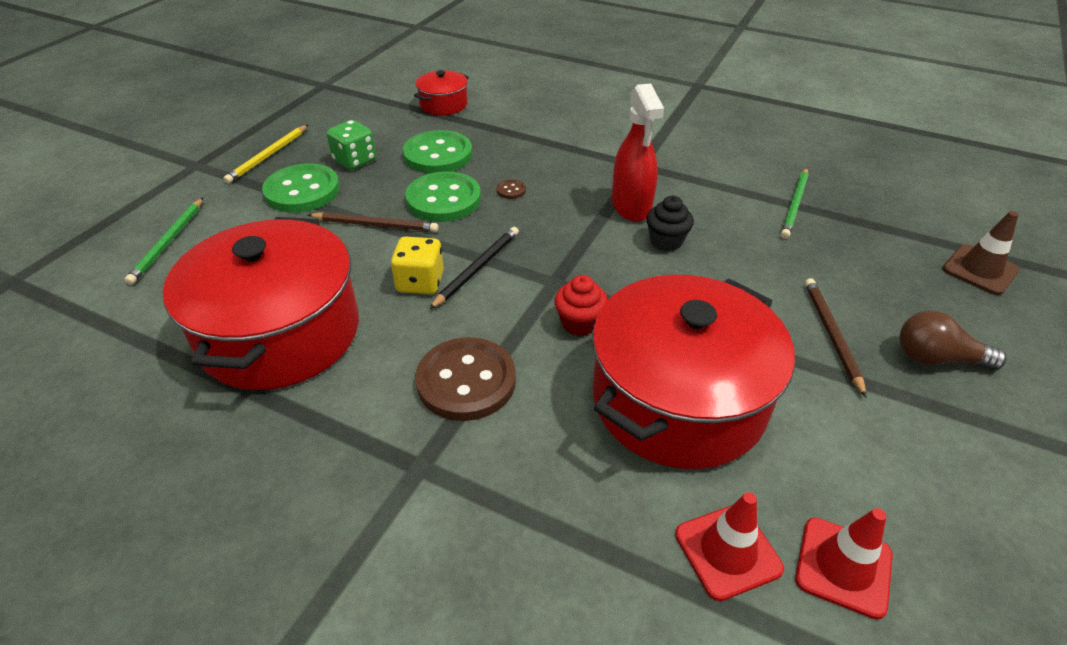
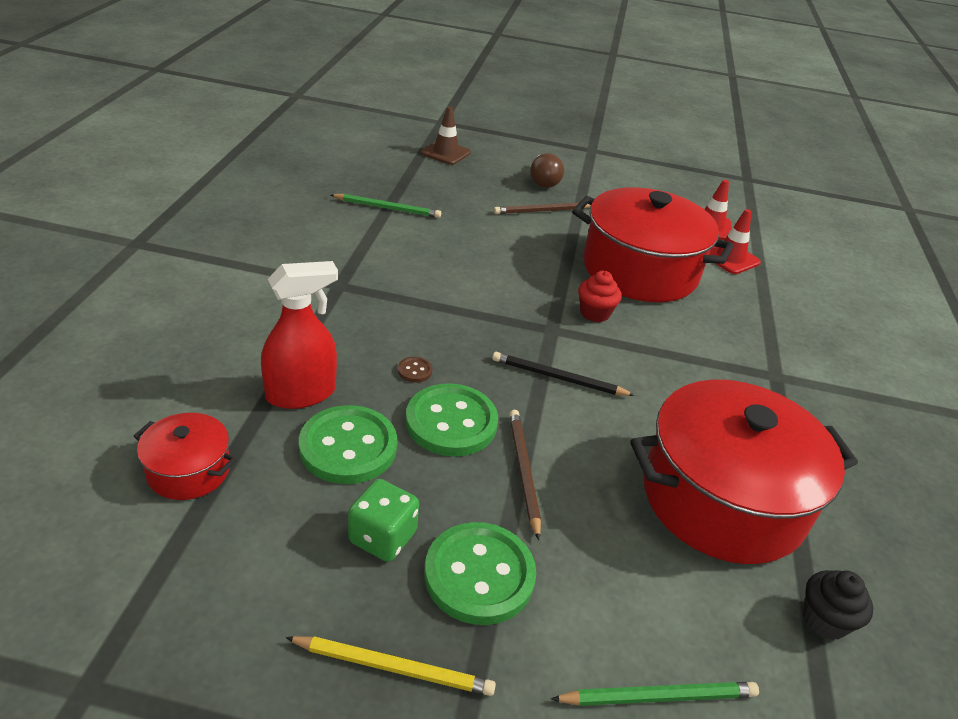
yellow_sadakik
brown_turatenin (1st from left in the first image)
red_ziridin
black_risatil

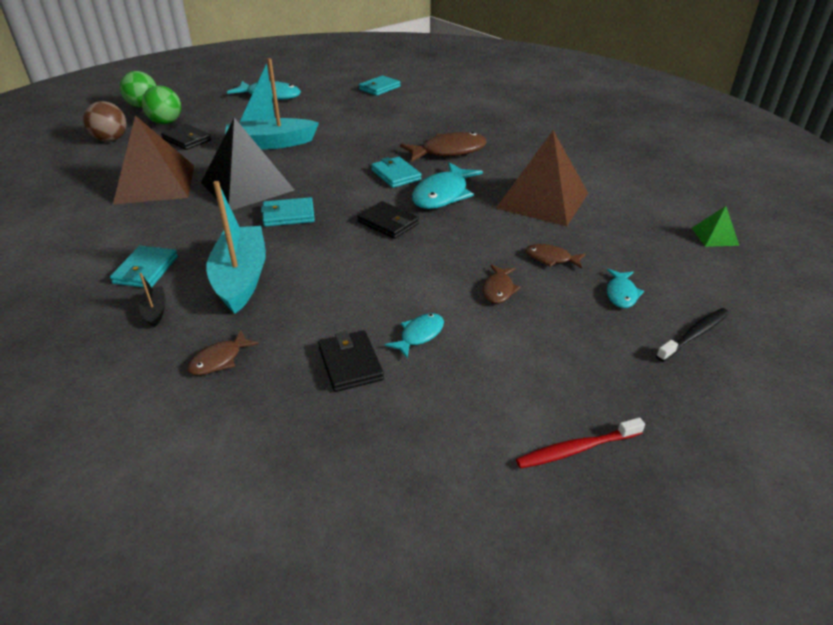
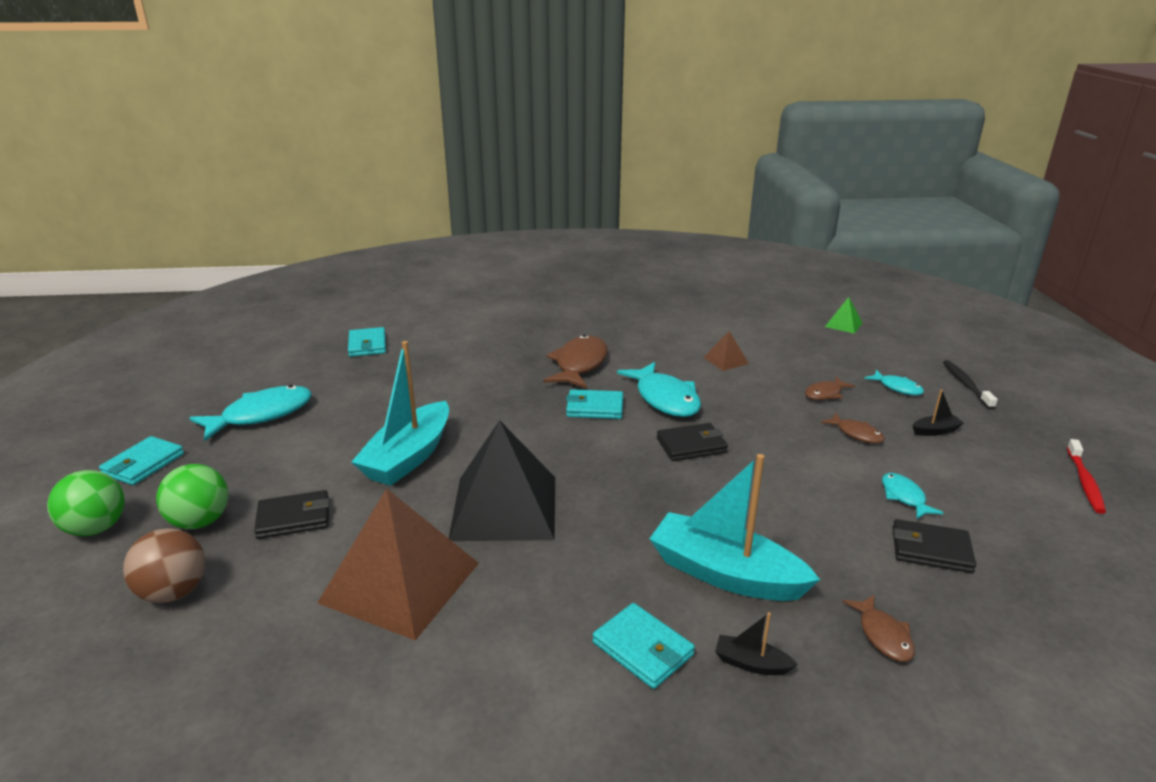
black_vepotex (2nd from left)
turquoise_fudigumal (1st from left)
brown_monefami (2nd from left)

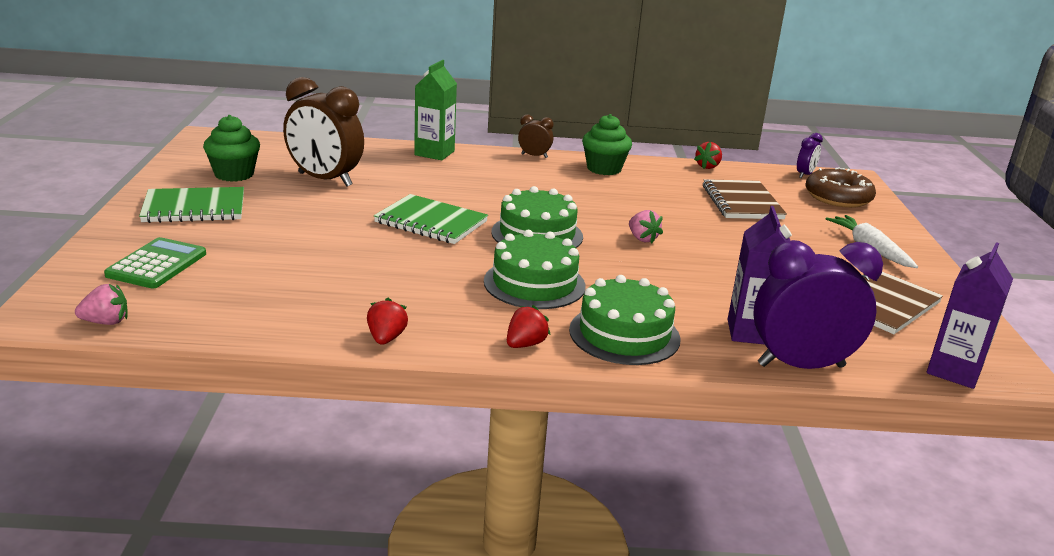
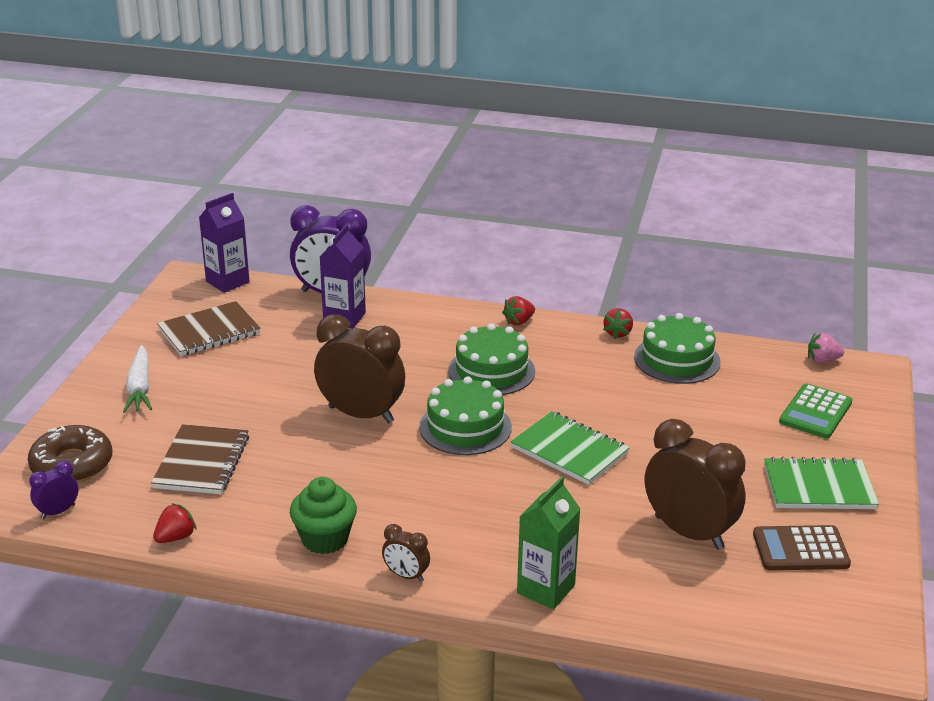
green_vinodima (3rd from left)
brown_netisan
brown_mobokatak (1st from left)

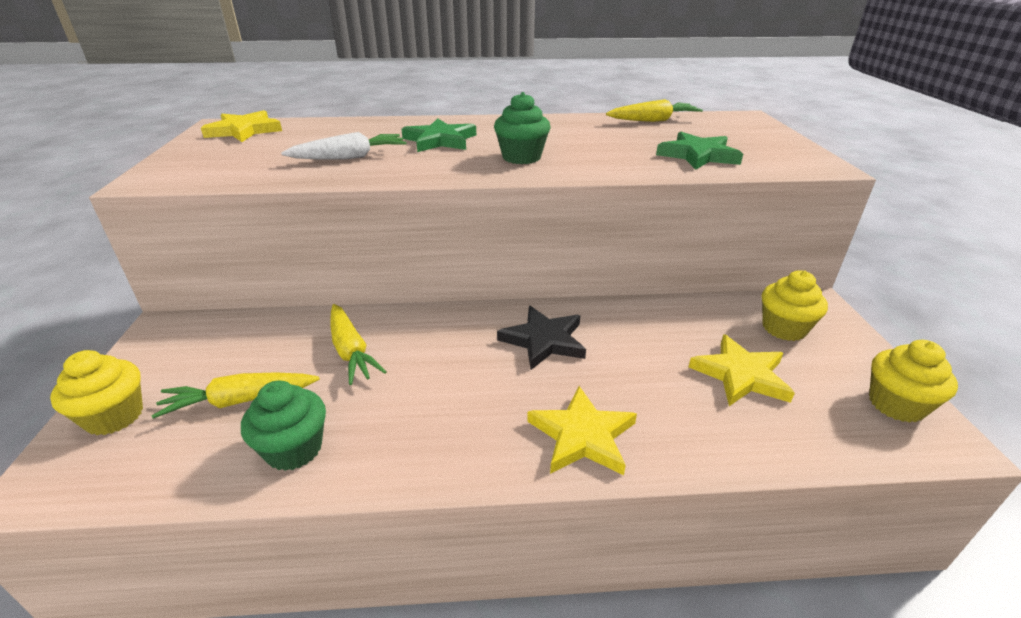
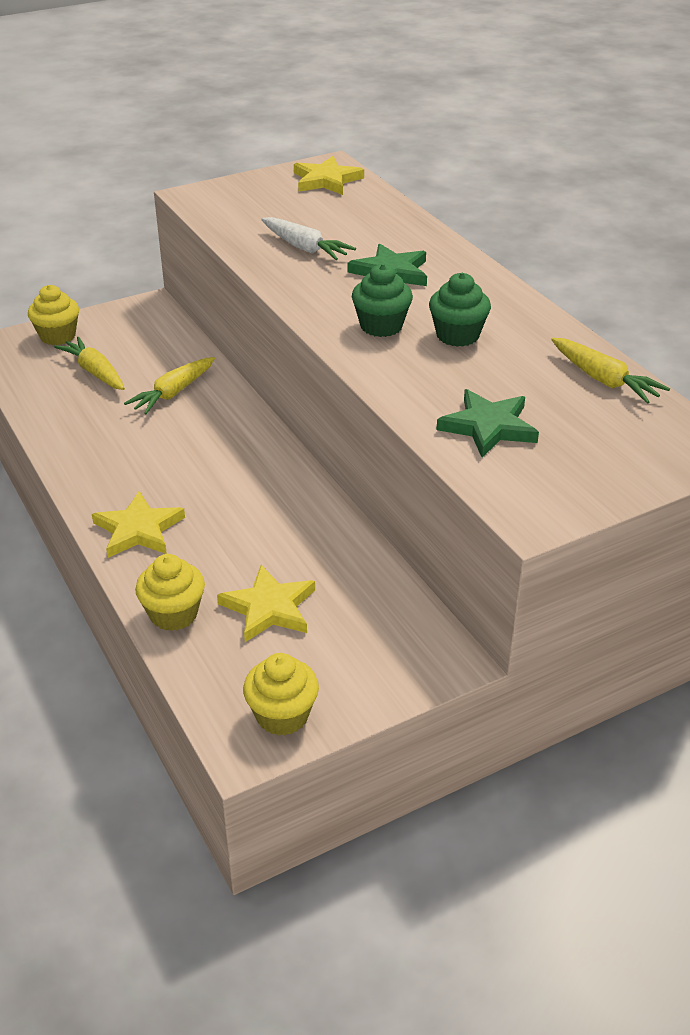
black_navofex
green_risatil (2nd from left)
yellow_risatil (2nd from left)

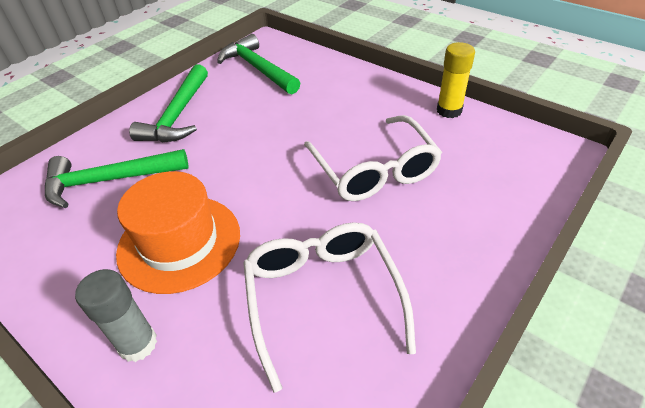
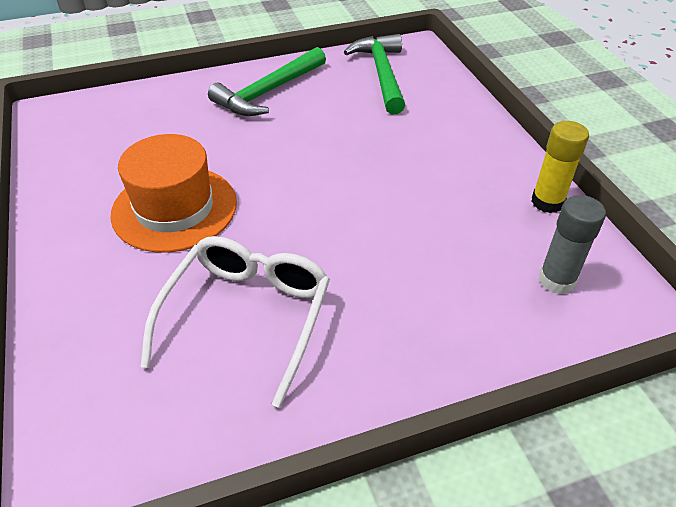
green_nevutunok (1st from left in the first image)
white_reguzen (2nd from left in the first image)
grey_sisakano

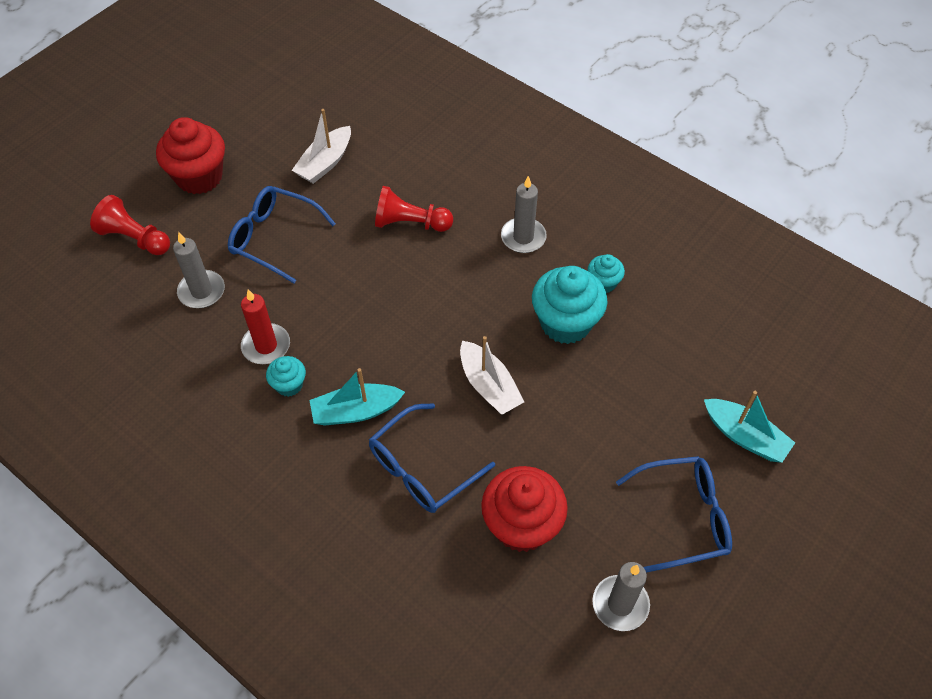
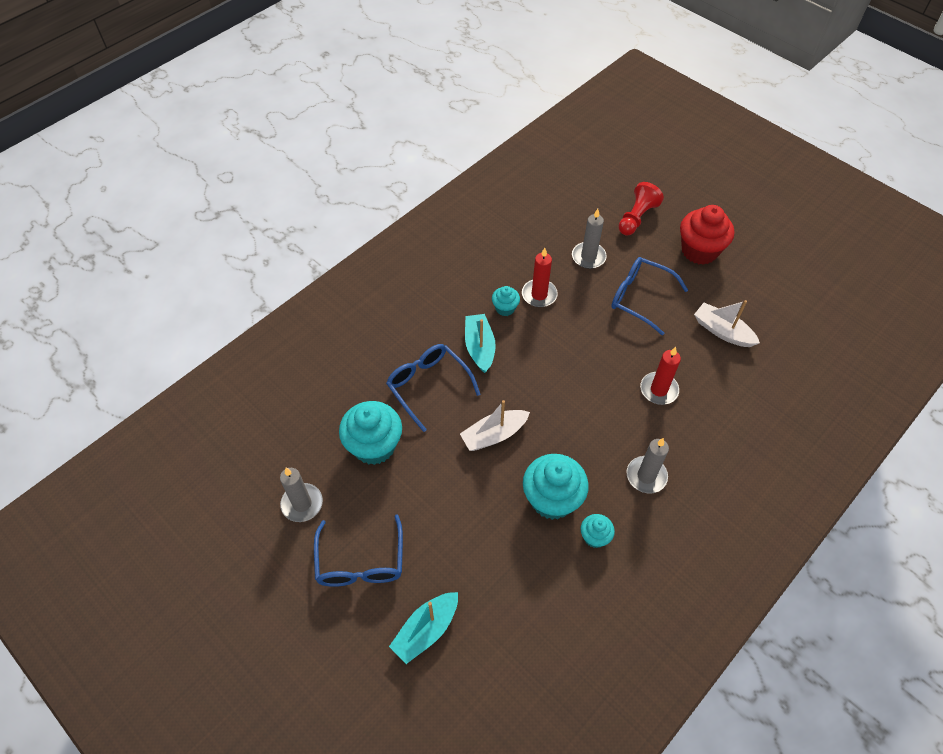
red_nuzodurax (2nd from left)
turquoise_risatil (1st from left)
blue_reguzen (3rd from left)

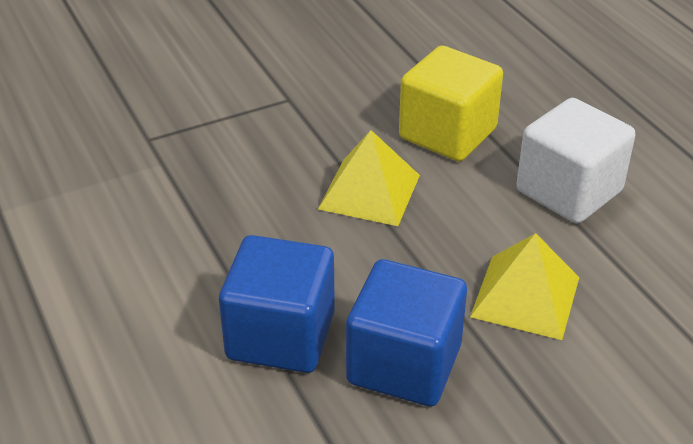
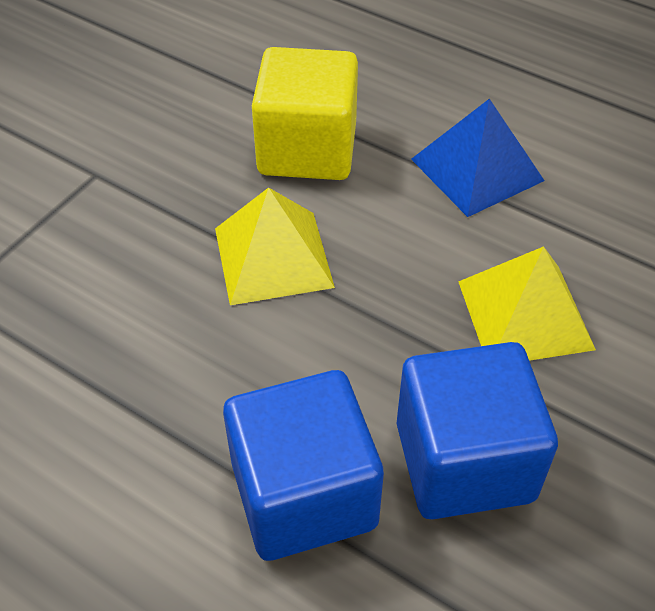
blue_monefami

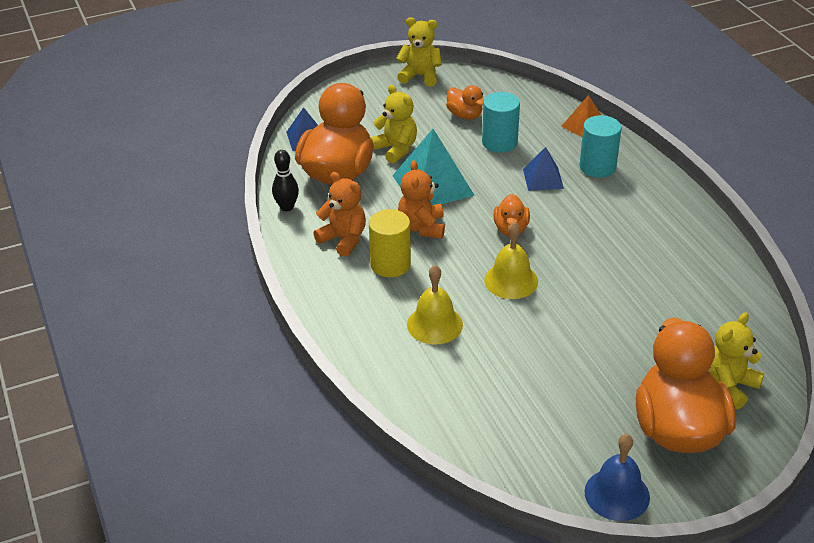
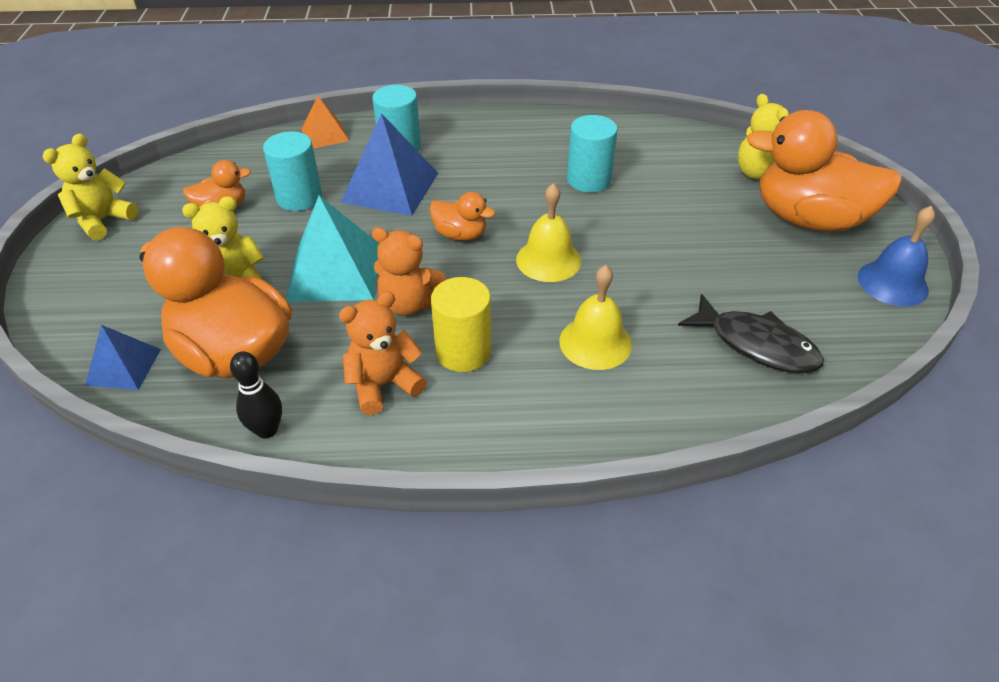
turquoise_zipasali (3rd from left)
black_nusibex
blue_monefami (2nd from left)

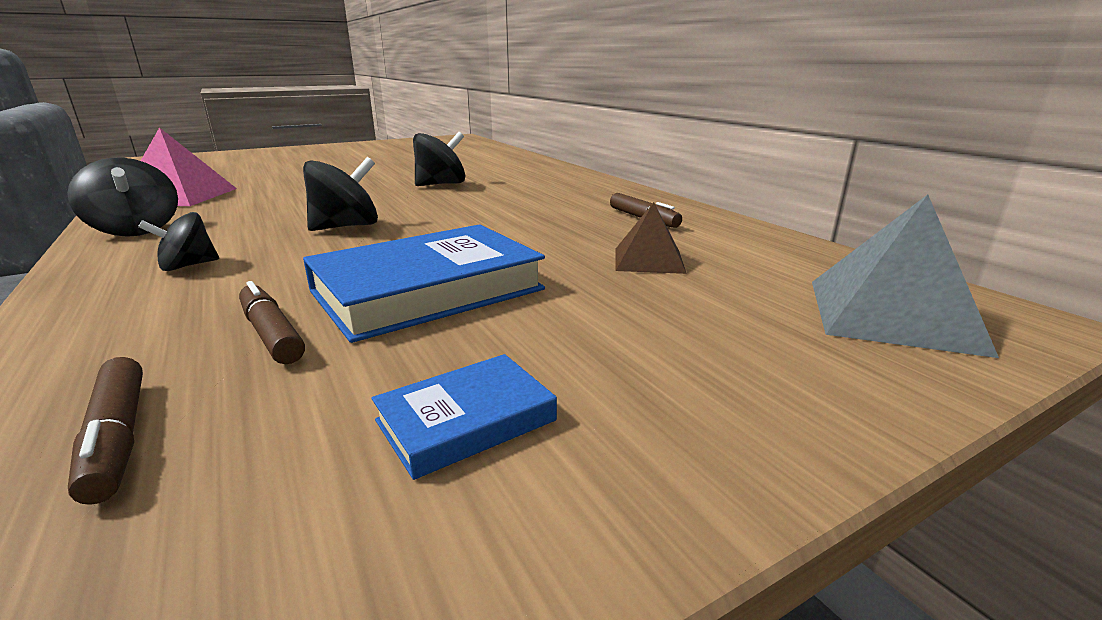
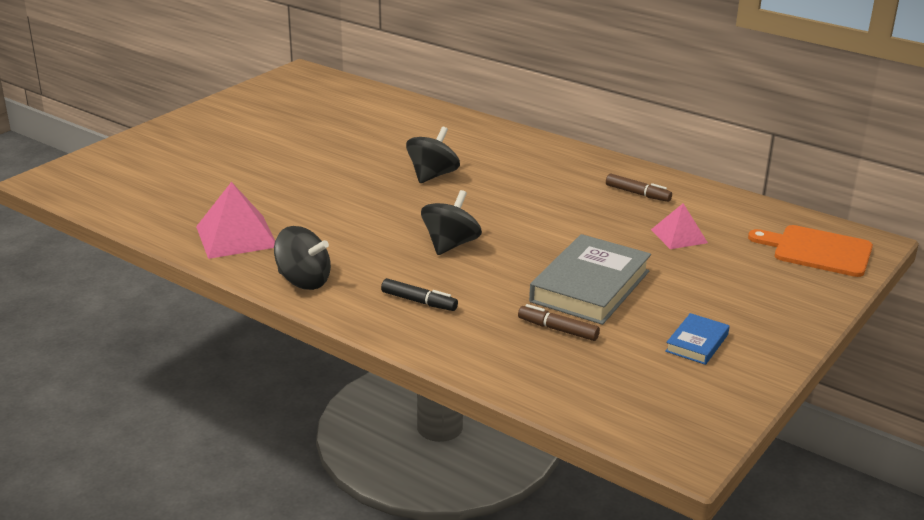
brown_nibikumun (1st from left in the first image)
black_nibikumun
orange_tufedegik
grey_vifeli
pink_monefami (2nd from left)

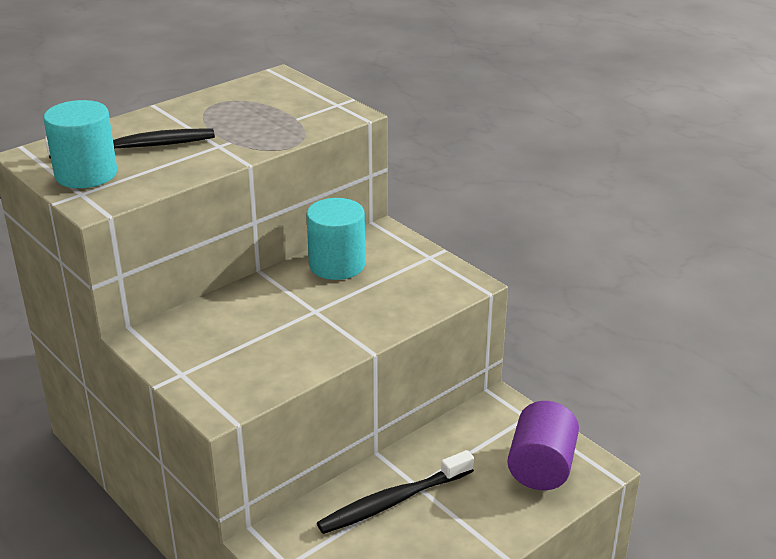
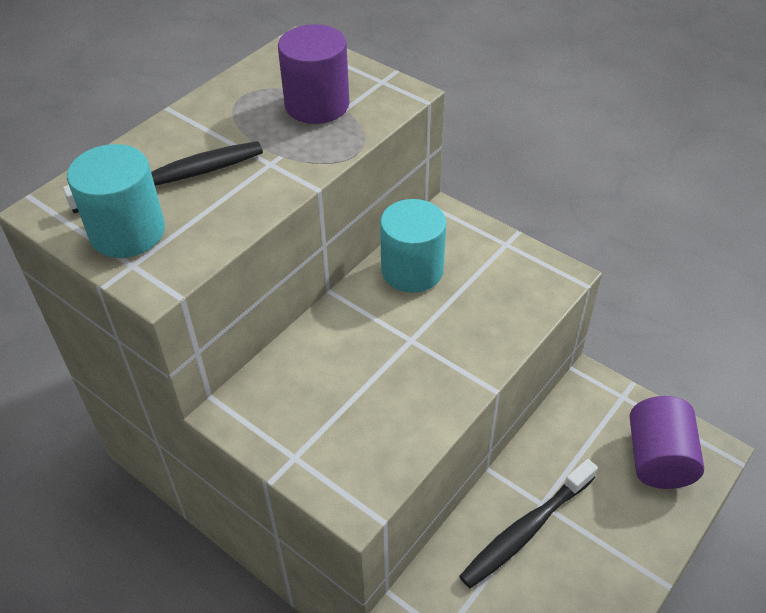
purple_zipasali (1st from left)

